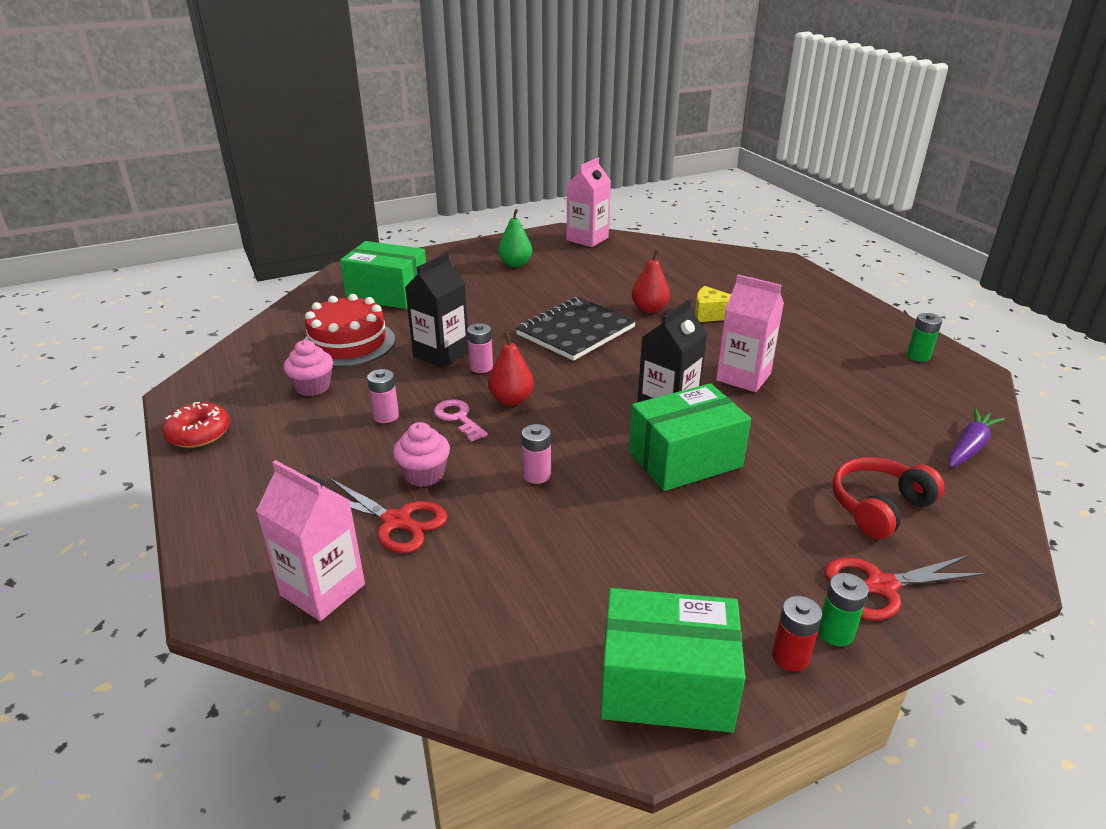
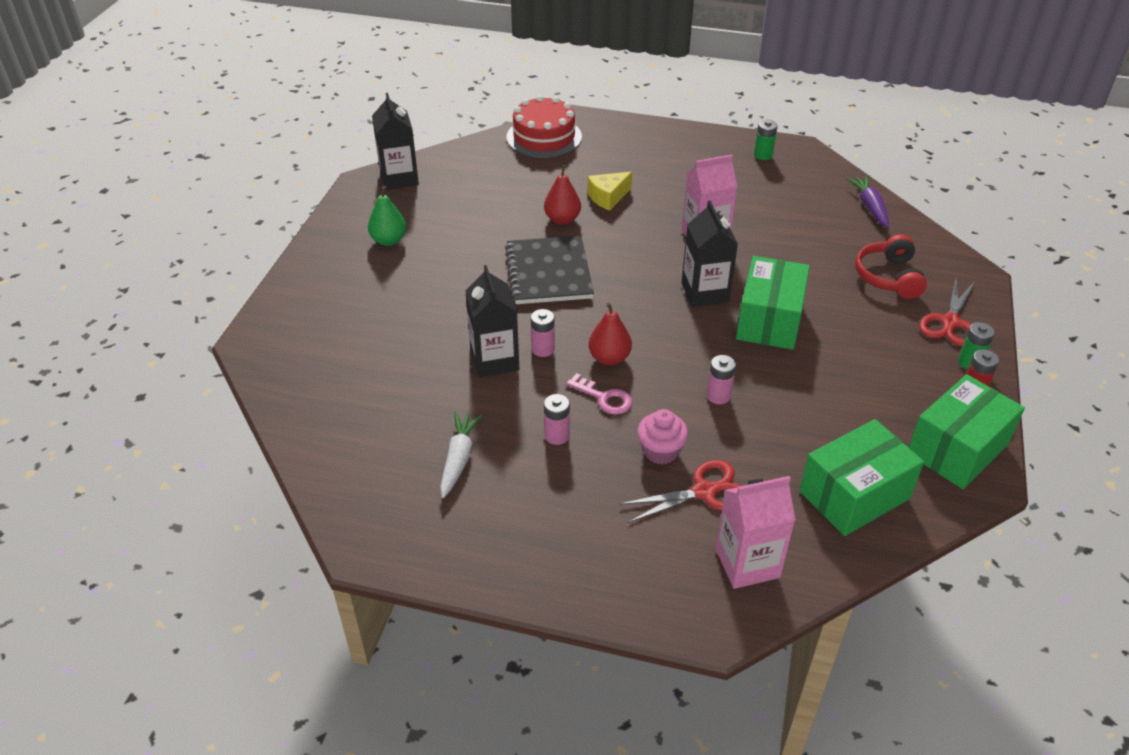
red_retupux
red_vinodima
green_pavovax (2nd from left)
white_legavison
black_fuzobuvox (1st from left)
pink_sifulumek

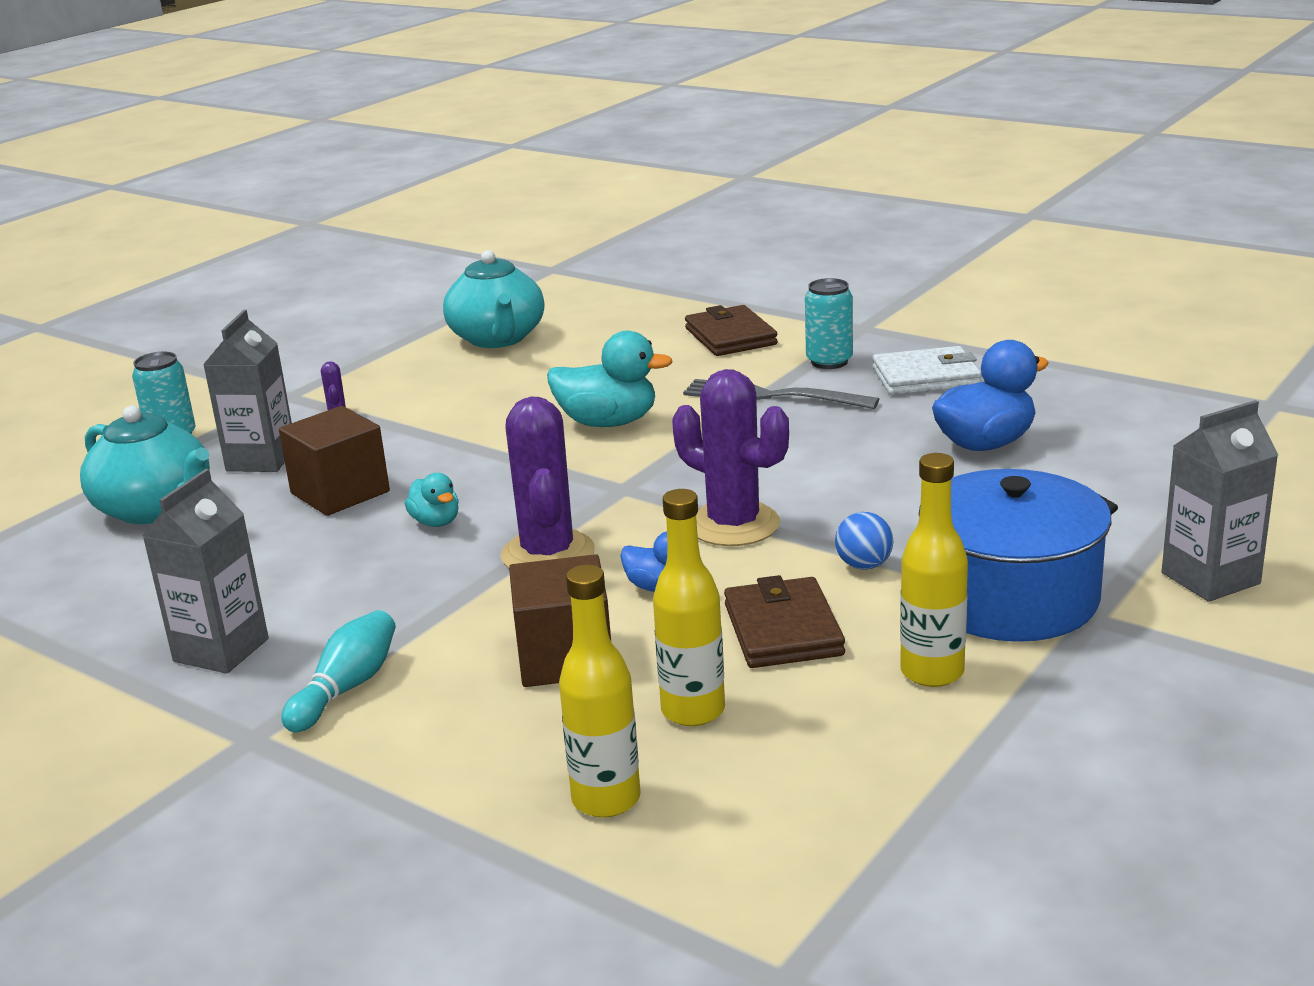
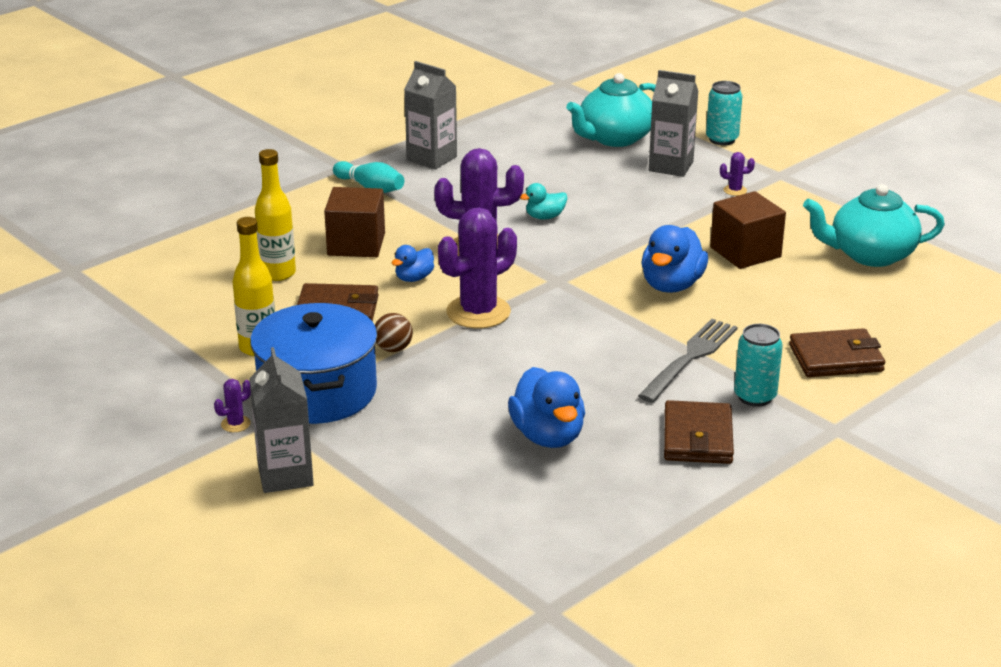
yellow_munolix (1st from left in the first image)
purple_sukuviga (1st from left)
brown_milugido (2nd from left)
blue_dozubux (3rd from left)
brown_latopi
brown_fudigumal (2nd from left)

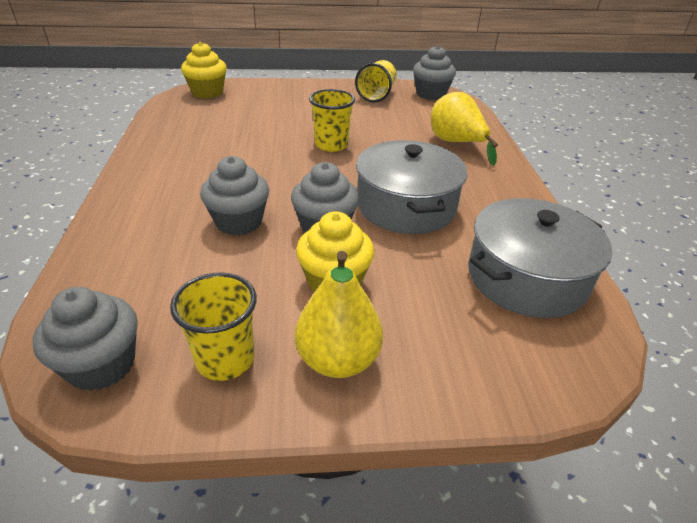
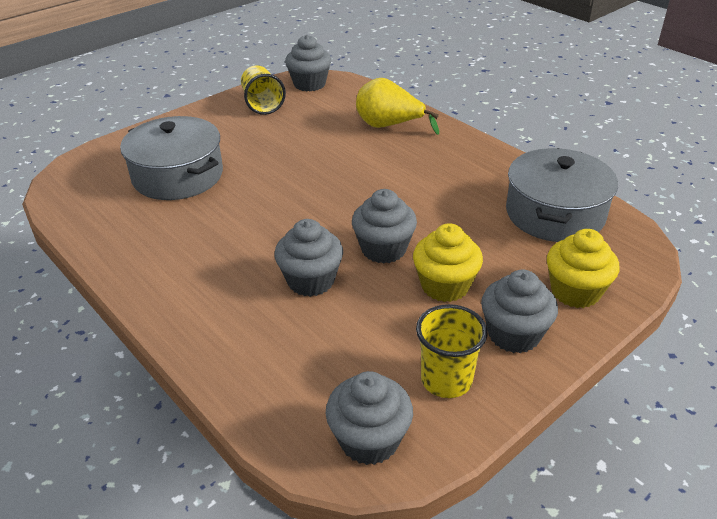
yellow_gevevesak (2nd from left in the first image)
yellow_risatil (2nd from left)
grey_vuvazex (1st from left)
grey_risatil (5th from left)

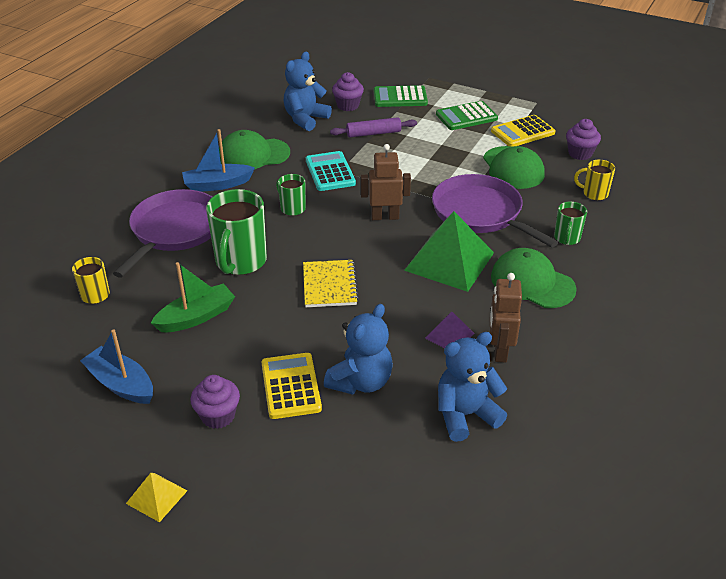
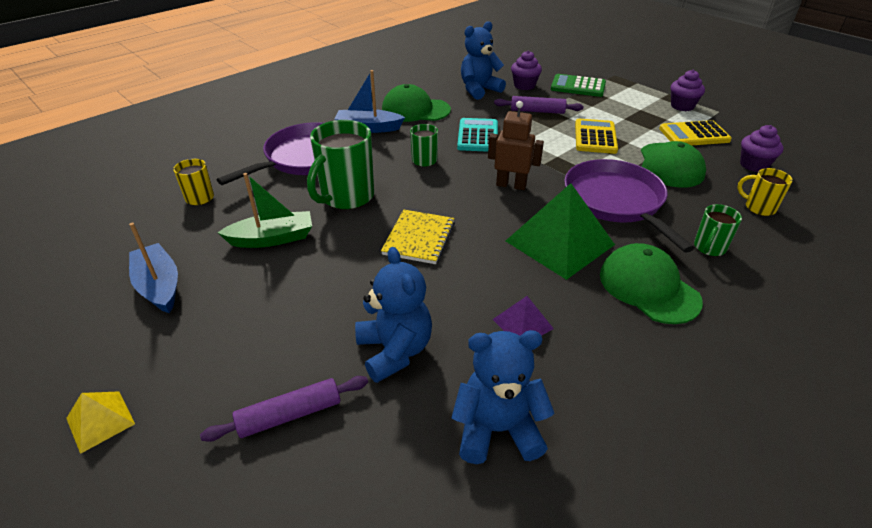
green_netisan (2nd from left in the first image)
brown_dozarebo (2nd from left in the first image)
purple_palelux (1st from left)
purple_risatil (2nd from left)
yellow_netisan (1st from left)
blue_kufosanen (1st from left)

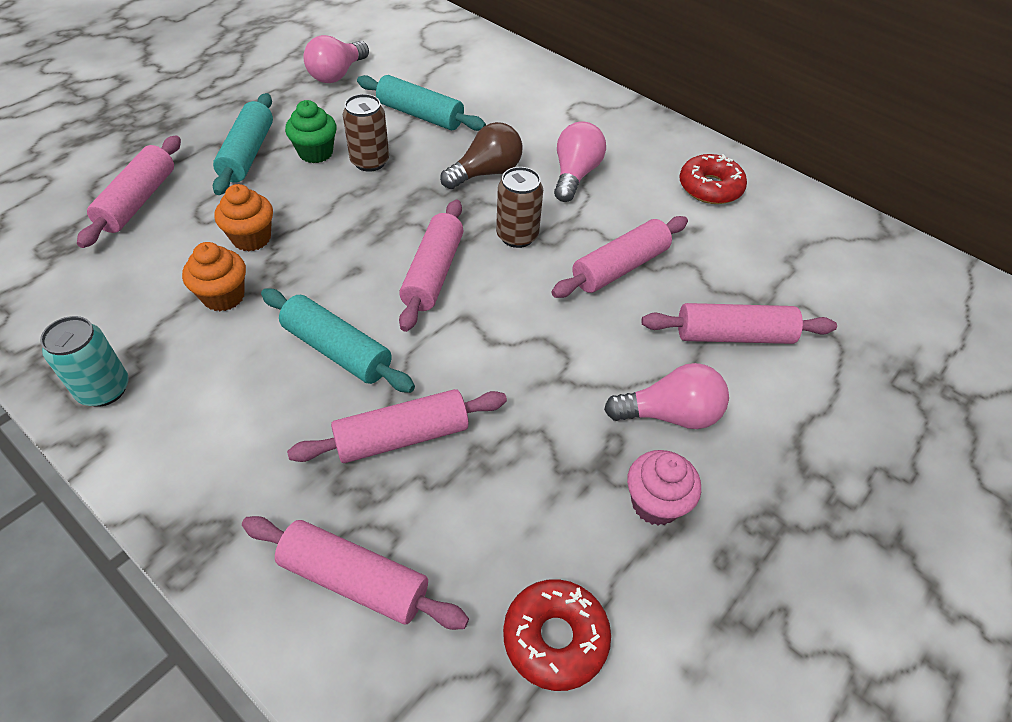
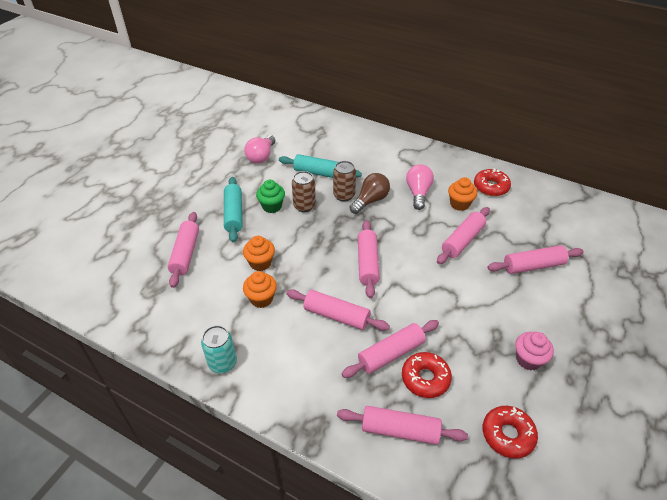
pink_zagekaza (3rd from left in the first image)
red_retupux (1st from left)
orange_risatil (3rd from left)
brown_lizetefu (2nd from left)
pink_palelux (2nd from left)

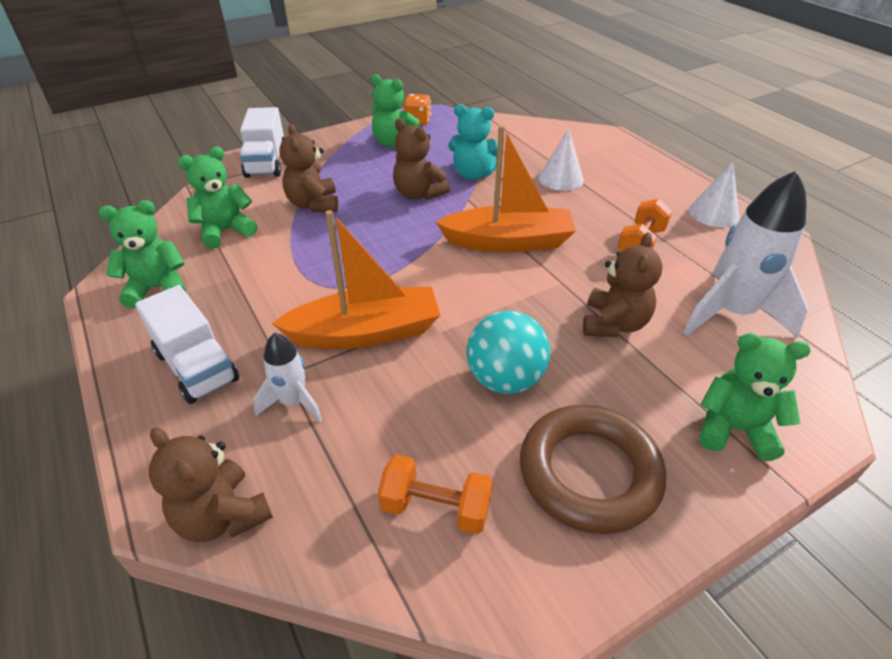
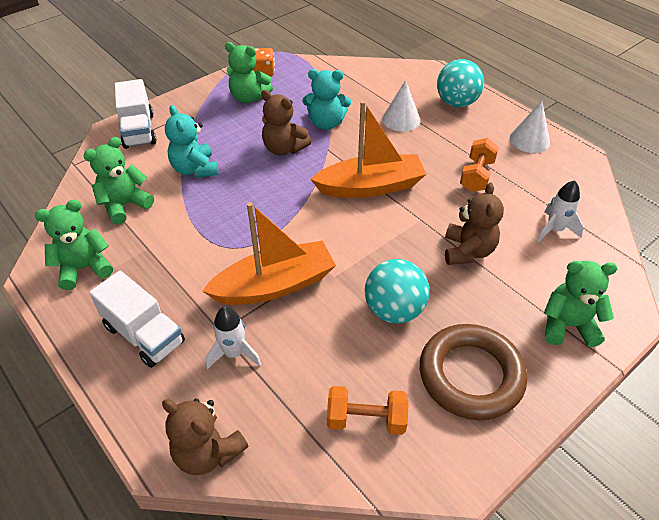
turquoise_latopi (2nd from left)
turquoise_kufosanen (1st from left)
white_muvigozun (2nd from left)

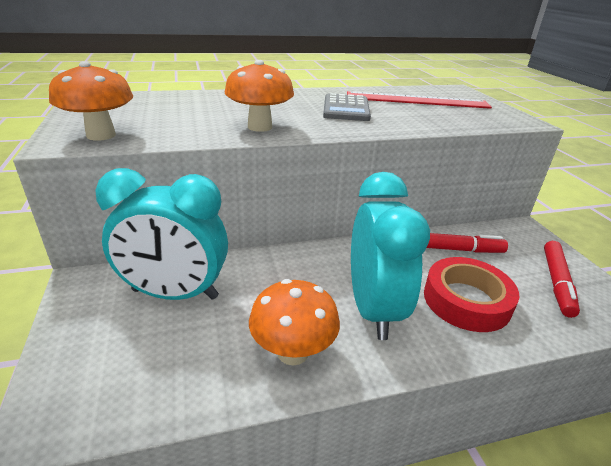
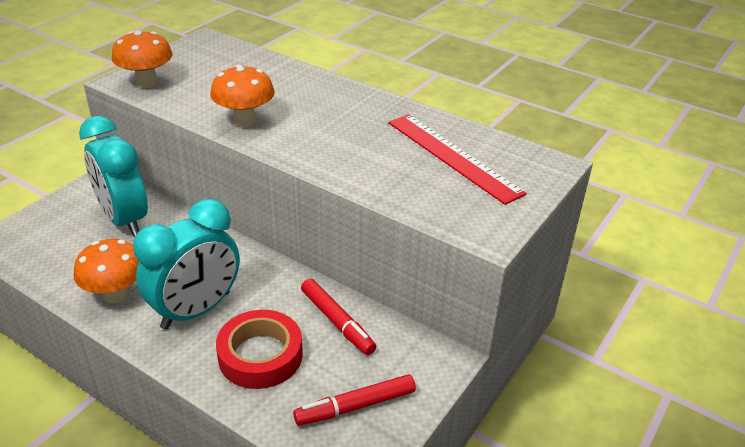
grey_netisan

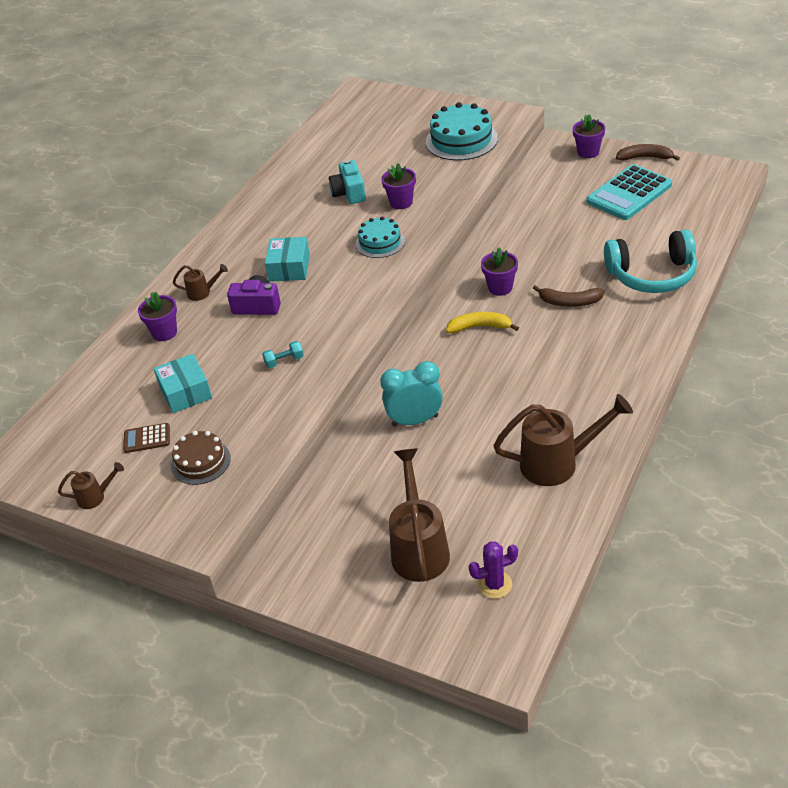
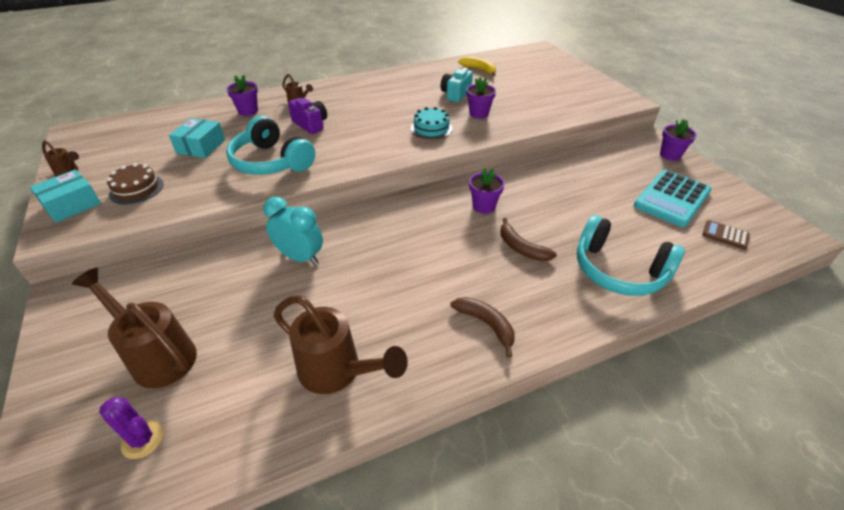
turquoise_vinodima (2nd from left in the first image)
brown_netisan
turquoise_pavovax (1st from left)
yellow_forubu
brown_forubu (1st from left)
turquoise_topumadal (1st from left)
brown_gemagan (2nd from left)
turquoise_netisan

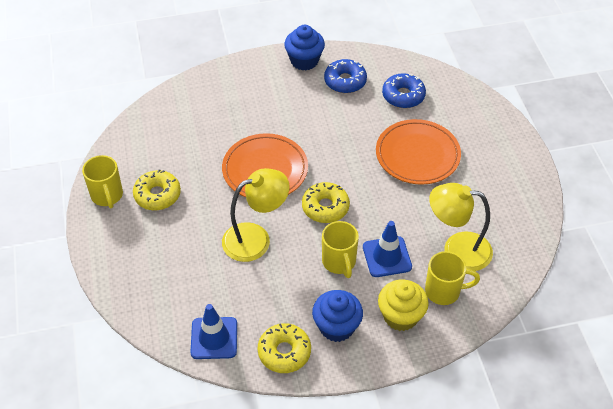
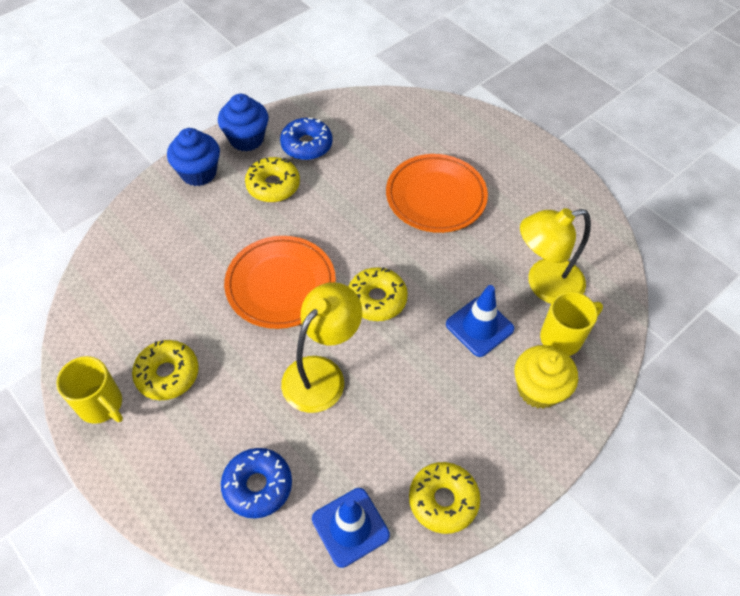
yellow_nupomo (2nd from left in the first image)
yellow_retupux (2nd from left)
blue_risatil (1st from left)
blue_retupux (1st from left)

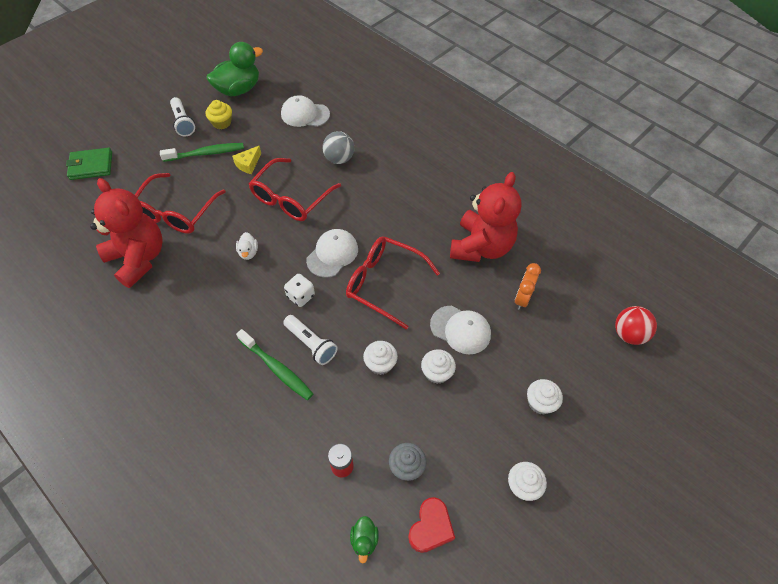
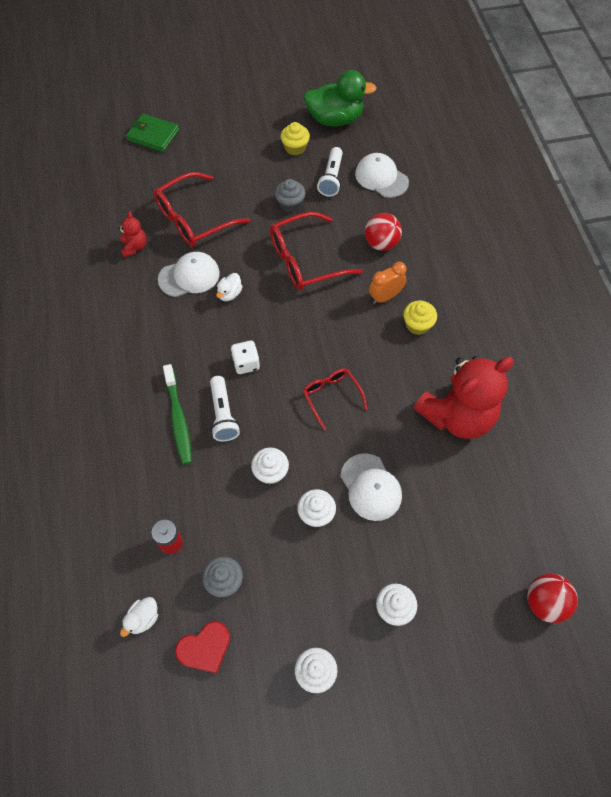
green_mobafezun (1st from left in the first image)
yellow_risatil (2nd from left)
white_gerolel (2nd from left)
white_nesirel (1st from left)
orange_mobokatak
grey_risatil (2nd from left)
red_latopi (1st from left)
white_dozubux (1st from left)
red_kufosanen (1st from left)
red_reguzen (3rd from left)

